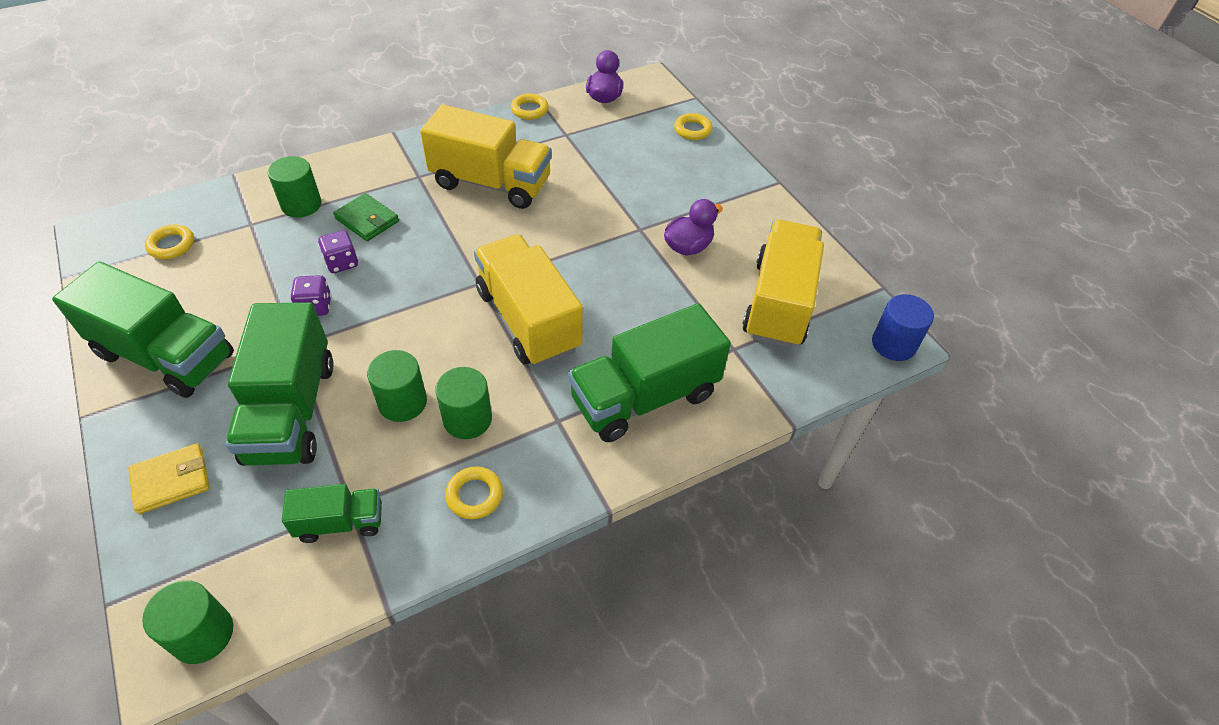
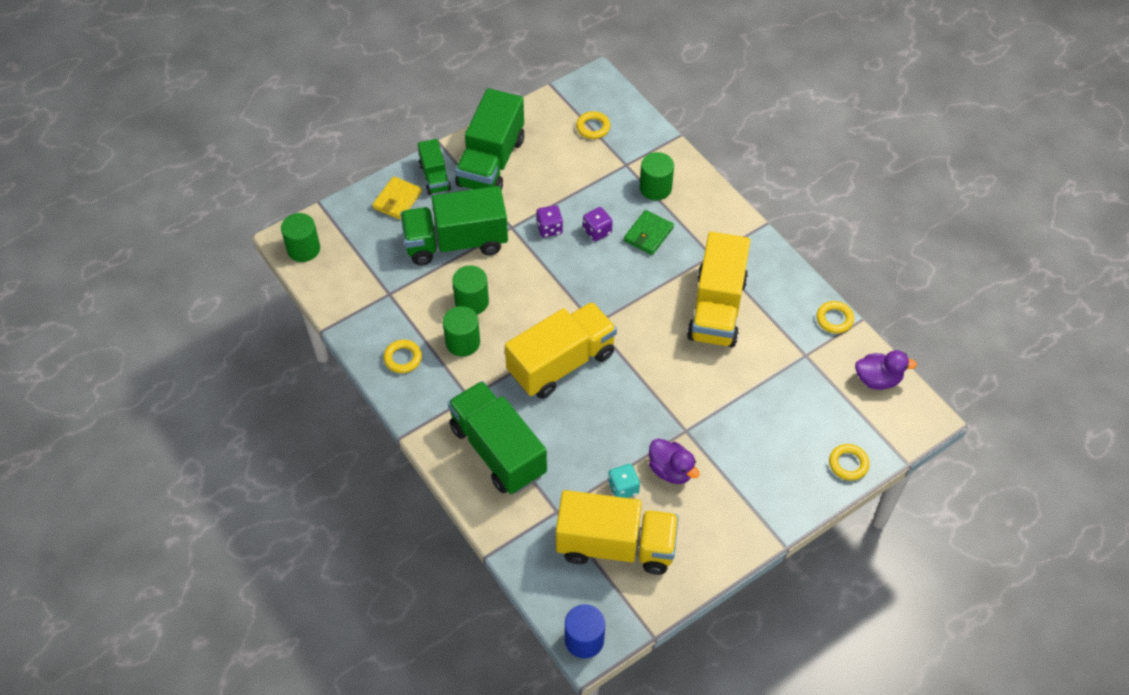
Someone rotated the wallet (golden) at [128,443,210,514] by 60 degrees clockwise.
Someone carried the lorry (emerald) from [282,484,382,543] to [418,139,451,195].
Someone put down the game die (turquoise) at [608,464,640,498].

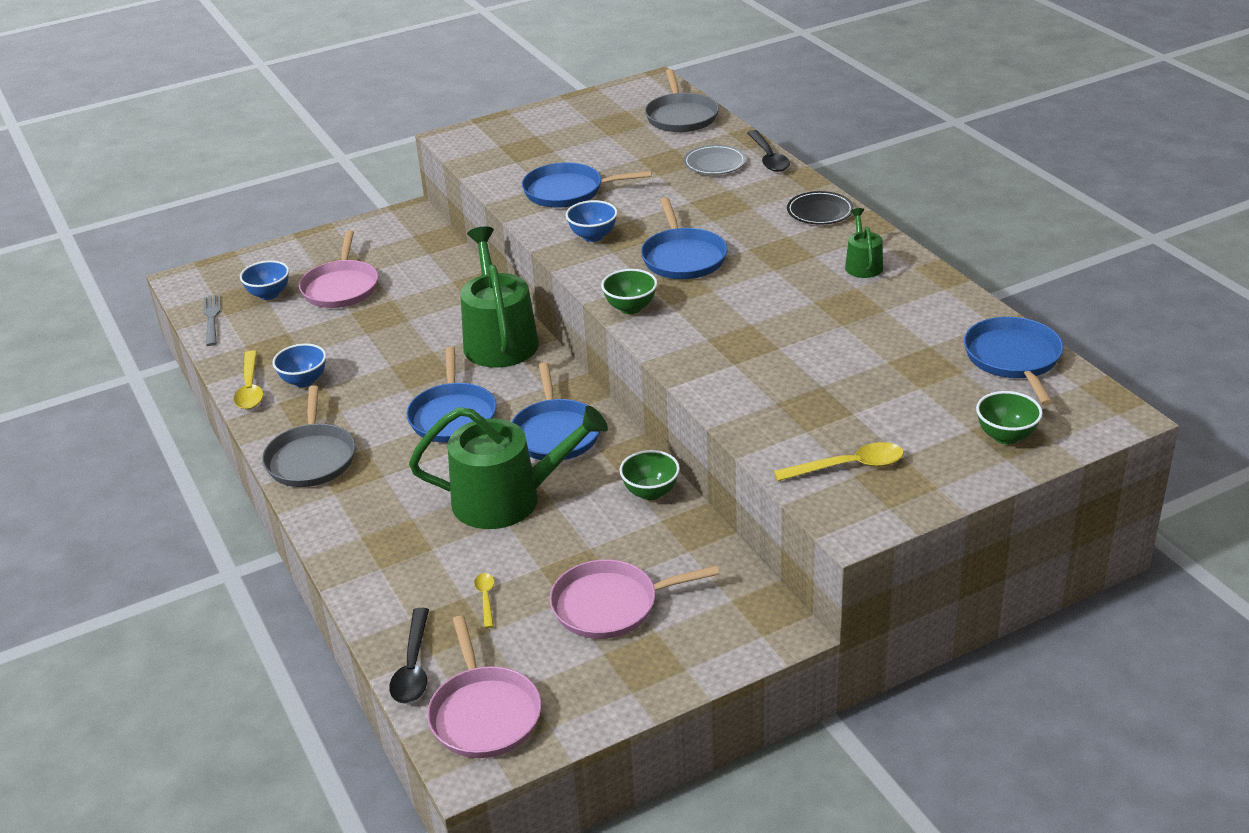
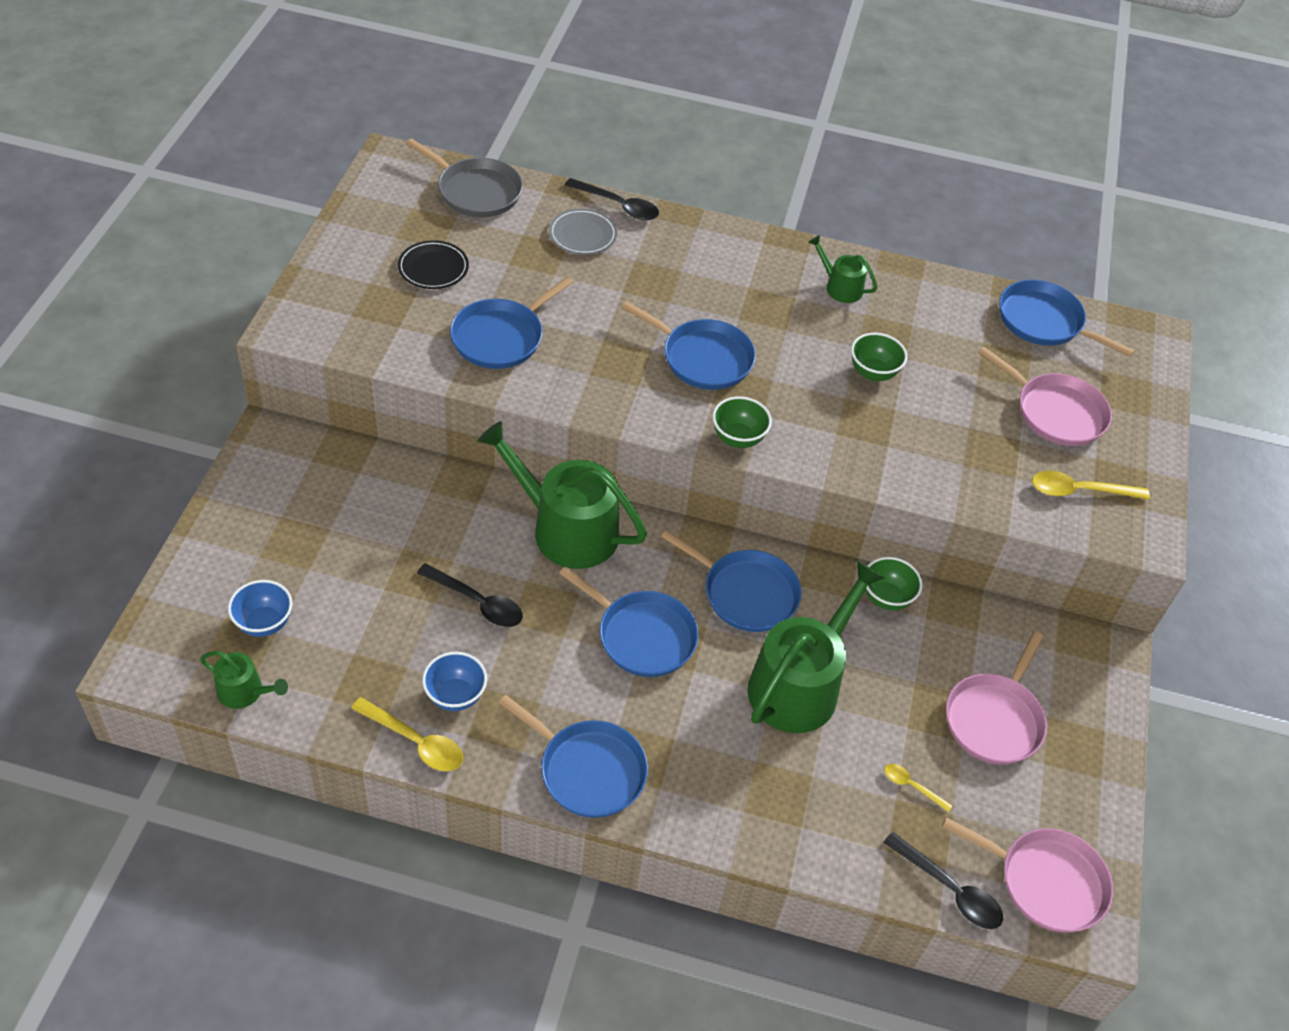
Someone carried the dinner plate (black) from [787,191,854,224] to [398,240,469,289].
Someone took away the bowl (cobalt) at [566,200,618,242].
Someone carried the pan (rosy) from [299,230,378,308] to [978,347,1112,446].
Someone swapped the table fork (grey) at [203,294,221,346] for the sprinkling can (emerald) at [200,651,288,709].
Someone repainted the pan (grey) at [262,385,356,487], which became the pan (cobalt) at [499,695,648,818].
Someone carried the bowl (emerald) from [976,391,1043,444] to [851,333,907,381].
Someone rotated the spoon (golden) at [774,442,904,481] by 120 degrees counterclockwise.
Someone put down the spoon (black) at [417,563,523,627].

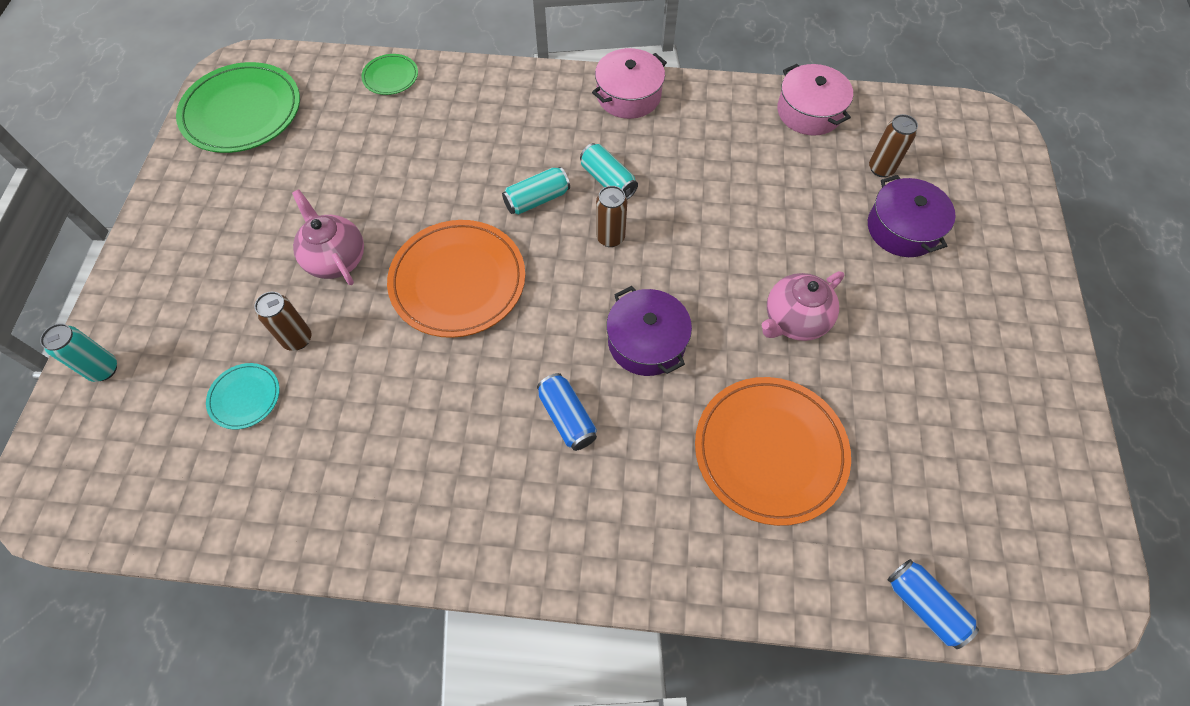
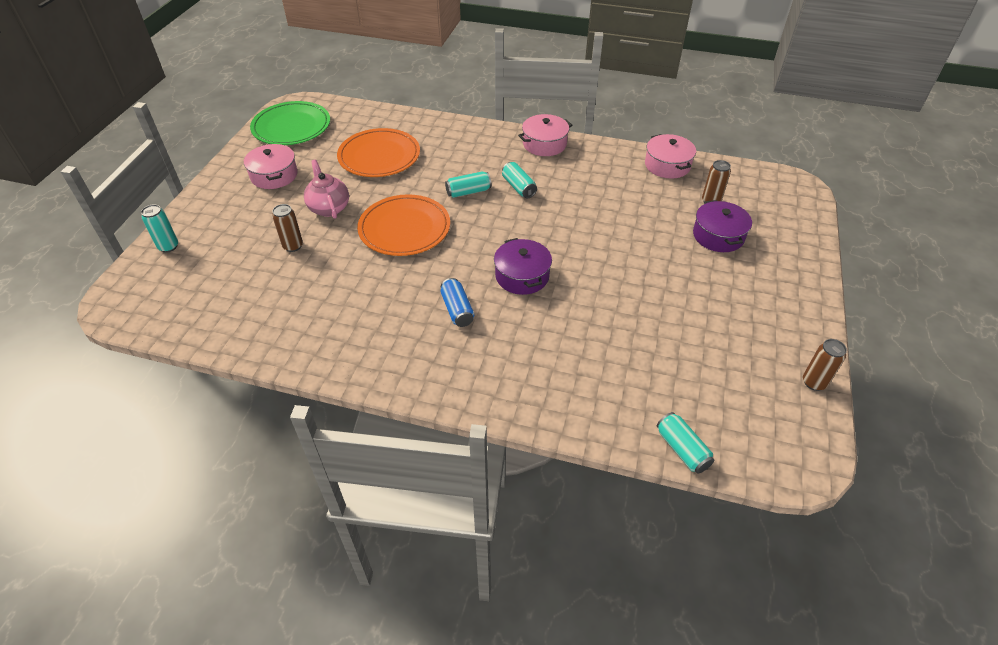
Someone took away the dinner plate (emerald) at [361,54,418,95].
Someone carried the soda can (brown) from [596,186,627,247] to [803,339,847,391].
Someone took away the tea pot (rosy) at [762,271,844,341].
Someone took away the dinner plate (turquoise) at [206,363,280,429].
Someone carried the dinner plate (orange-coloured) from [695,377,851,526] to [337,128,420,177].
Someone repainted the soda can (cobalt) at [888,559,979,649], which became the soda can (turquoise) at [657,412,714,474].
Someone put down the cooking pot (rosy) at [244,144,298,189].

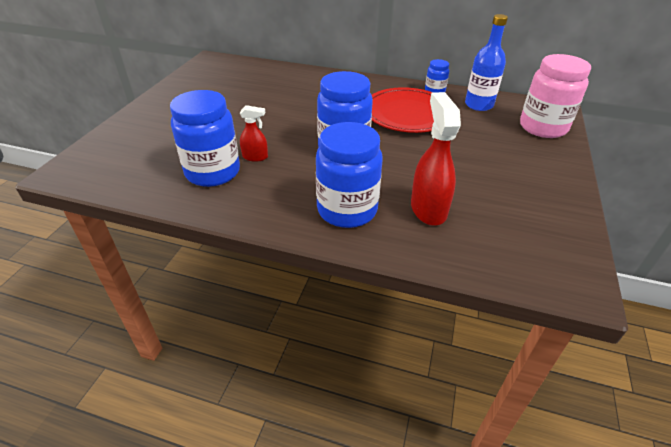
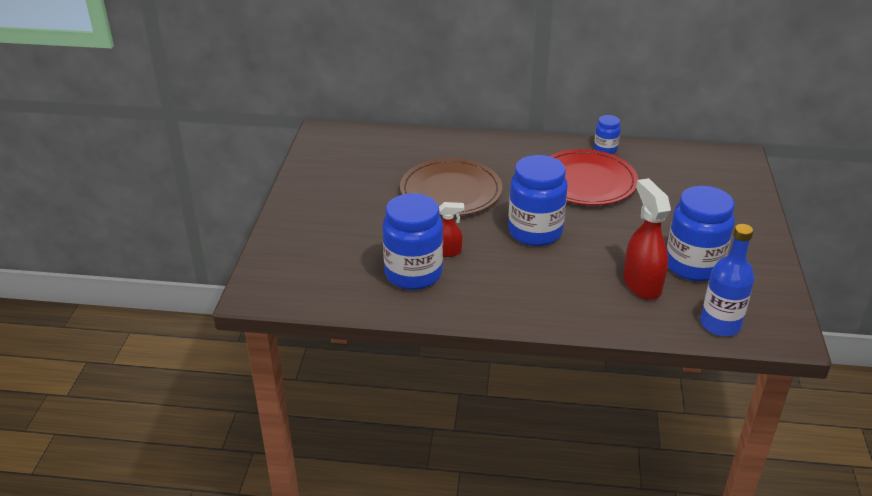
Someone carried the drink bottle (cobalt) from [465,14,508,111] to [701,224,754,336].
Someone took away the preserve jar (rosy) at [520,54,591,138].
Someone carried the preserve jar (cobalt) from [316,122,383,228] to [667,186,735,281].
Someone put down the dinner plate (brown) at [400,158,502,216].

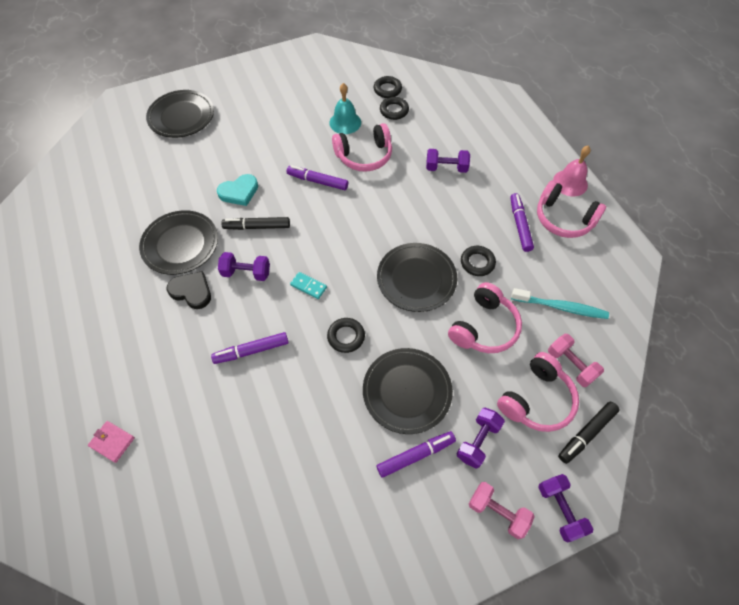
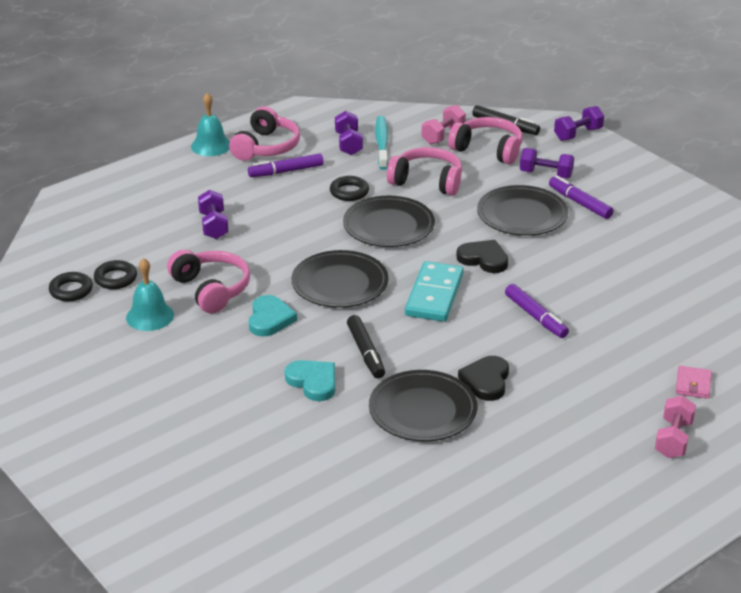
Someone carried the dinner plate (black) from [146,90,214,138] to [291,250,389,308].
Someone repainted the school bell (rosy) at [553,145,591,196], which became the school bell (turquoise) at [191,93,230,156].
Someone swapped the marker pen (violet) at [287,165,348,190] for the heart (turquoise) at [249,295,297,337].
Someone carried the dumbbell (violet) from [218,252,270,281] to [335,111,363,155].
Someone scaled the domino tile (turquoise) at [290,272,327,299] by 2.07.
Someone swapped the torus (black) at [327,318,365,353] for the heart (black) at [456,240,508,273].
Someone carried the dumbbell (rosy) from [469,482,535,539] to [655,396,696,458].

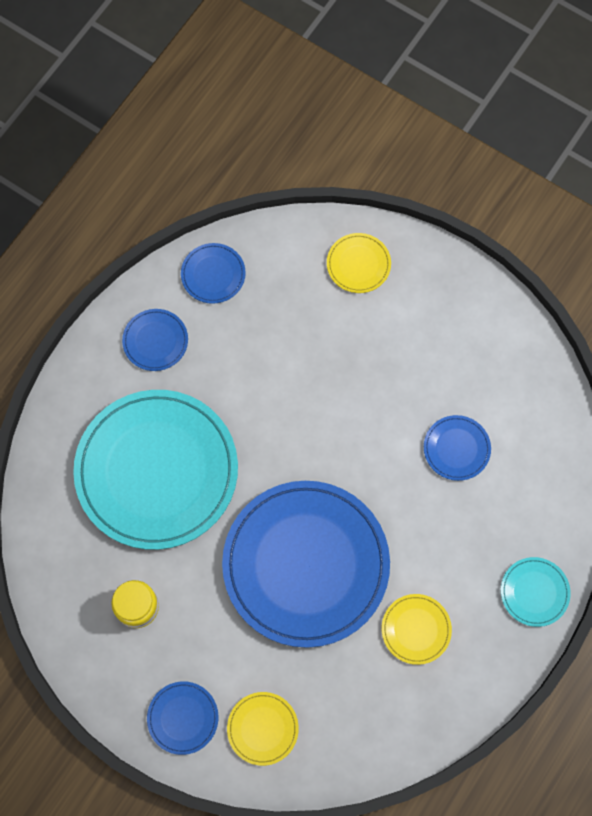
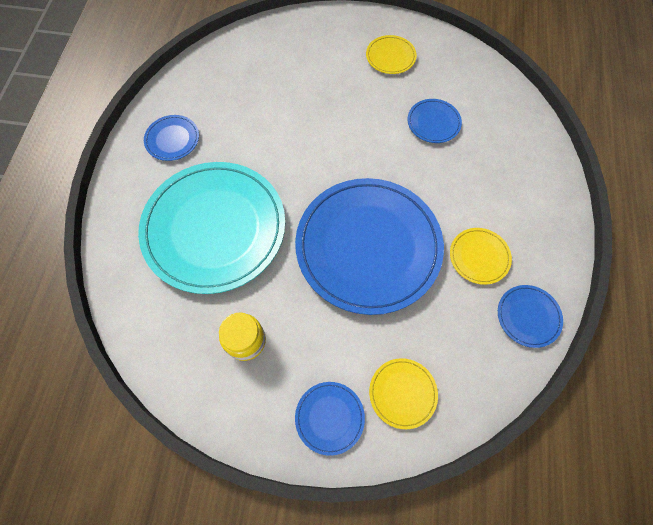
Someone carried the dinner plate (golden) from [327,233,391,293] to [366,35,417,74].
Someone carried the dinner plate (cobalt) from [181,243,246,304] to [498,285,563,348].
Someone took away the dinner plate (turquoise) at [501,557,571,627].

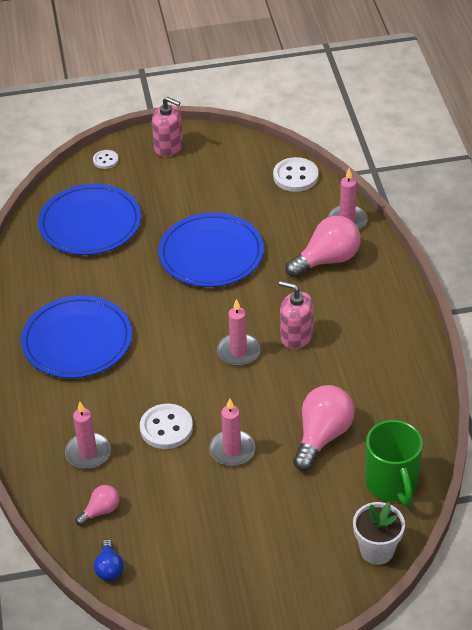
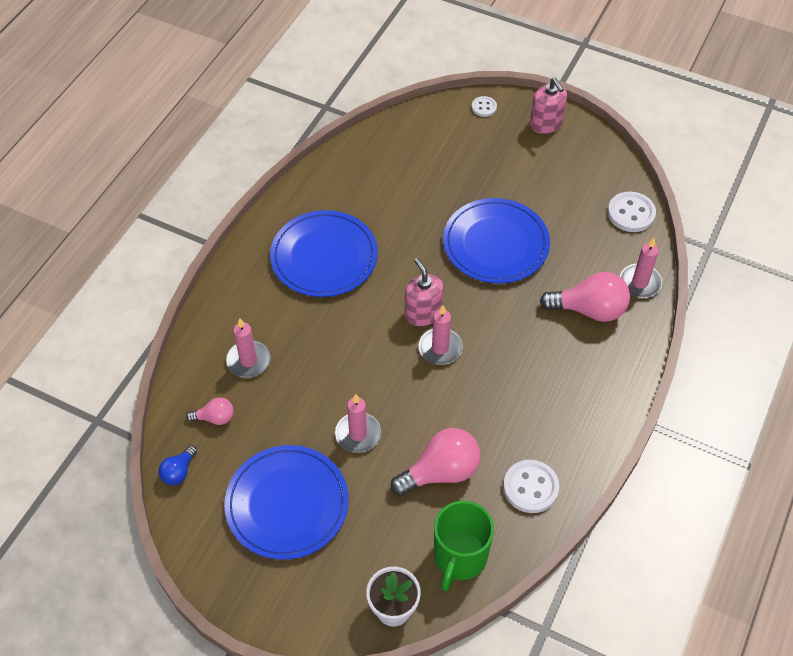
Someone carried the dinner plate (cobalt) from [38,184,141,255] to [224,445,349,560].
Someone carried the soap pump (rosy) from [279,281,314,349] to [405,258,444,326].
Someone carried the button (pure white) from [140,404,193,449] to [503,460,559,513].

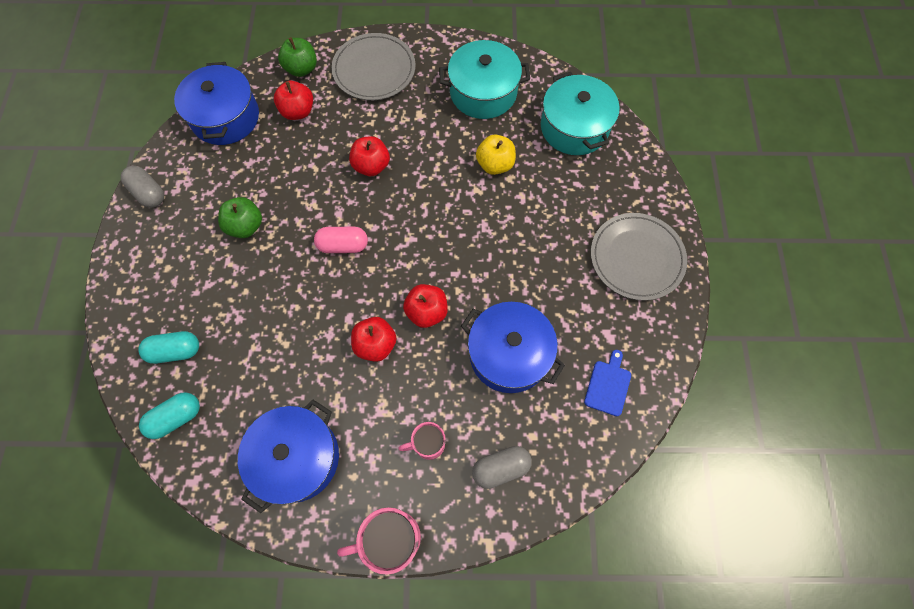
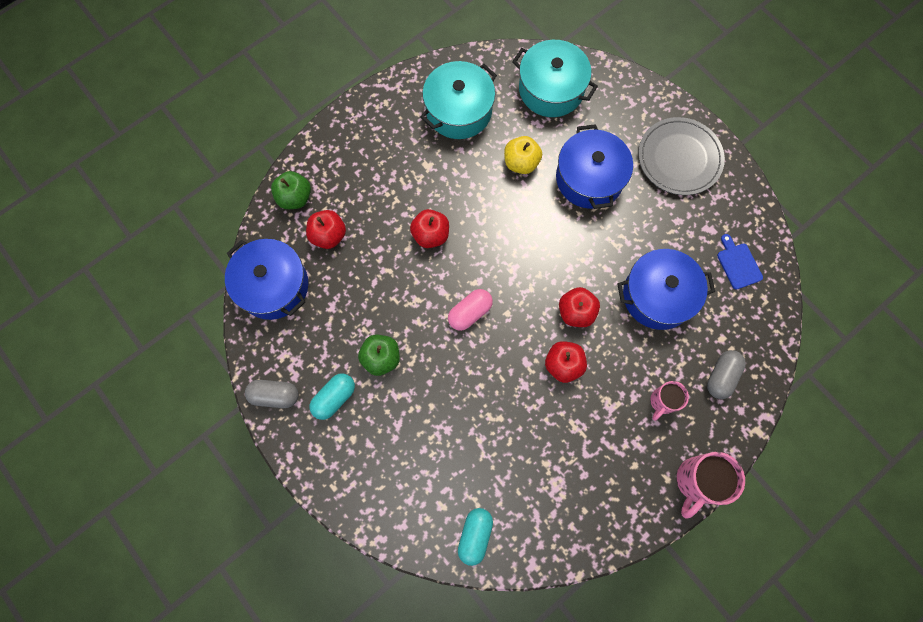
Someone took away the dinner plate (grey) at [331,33,416,100].
Someone carried the pill shape (turquoise) from [138,331,199,364] to [310,373,355,420].
Someone carried the cooking pot (cobalt) from [238,400,339,513] to [556,124,633,209].

